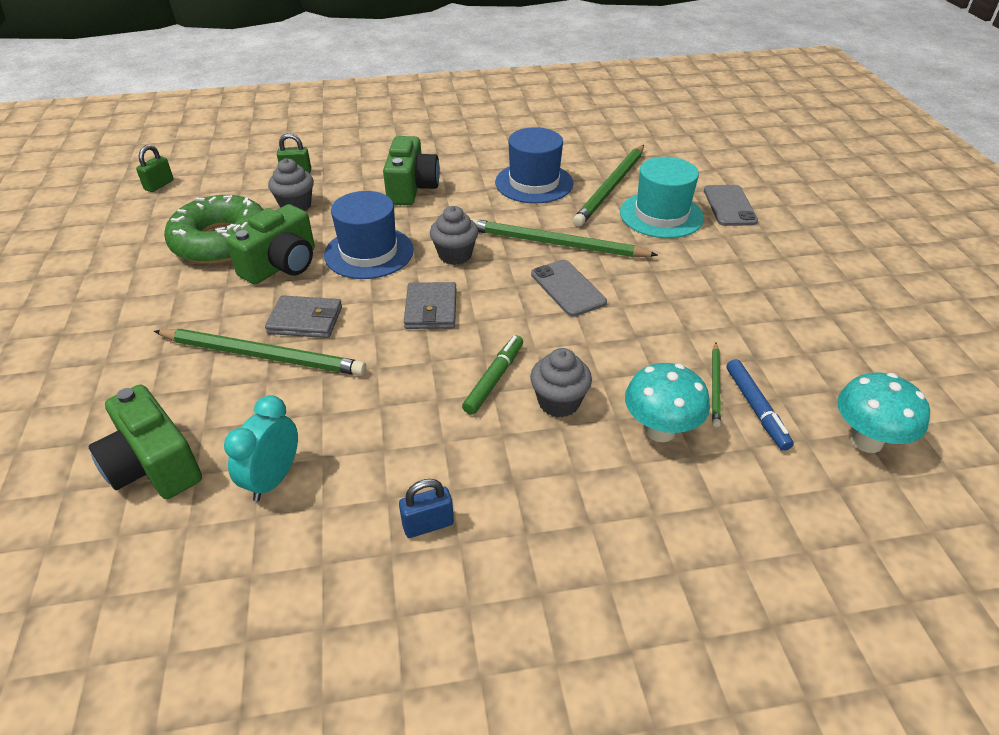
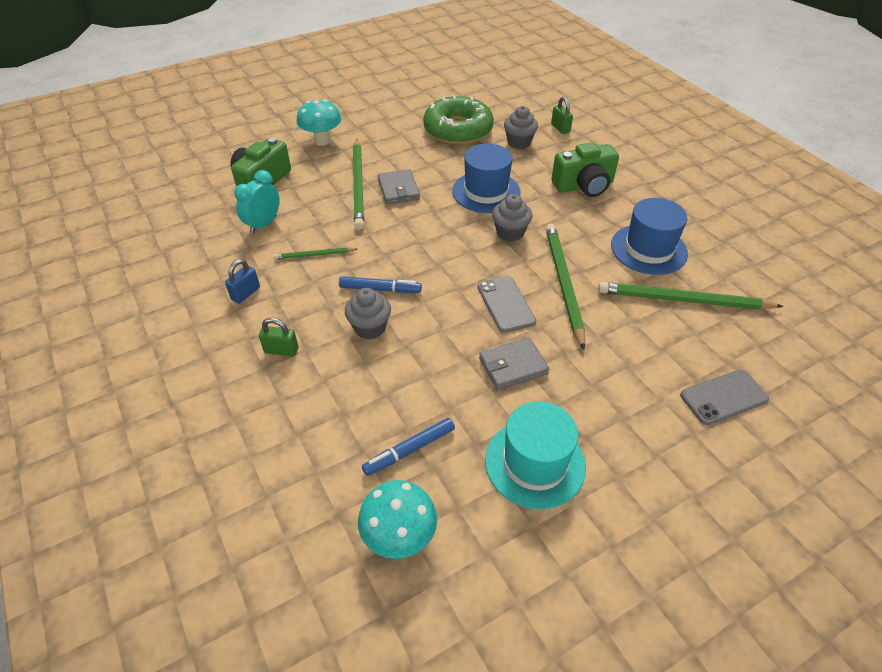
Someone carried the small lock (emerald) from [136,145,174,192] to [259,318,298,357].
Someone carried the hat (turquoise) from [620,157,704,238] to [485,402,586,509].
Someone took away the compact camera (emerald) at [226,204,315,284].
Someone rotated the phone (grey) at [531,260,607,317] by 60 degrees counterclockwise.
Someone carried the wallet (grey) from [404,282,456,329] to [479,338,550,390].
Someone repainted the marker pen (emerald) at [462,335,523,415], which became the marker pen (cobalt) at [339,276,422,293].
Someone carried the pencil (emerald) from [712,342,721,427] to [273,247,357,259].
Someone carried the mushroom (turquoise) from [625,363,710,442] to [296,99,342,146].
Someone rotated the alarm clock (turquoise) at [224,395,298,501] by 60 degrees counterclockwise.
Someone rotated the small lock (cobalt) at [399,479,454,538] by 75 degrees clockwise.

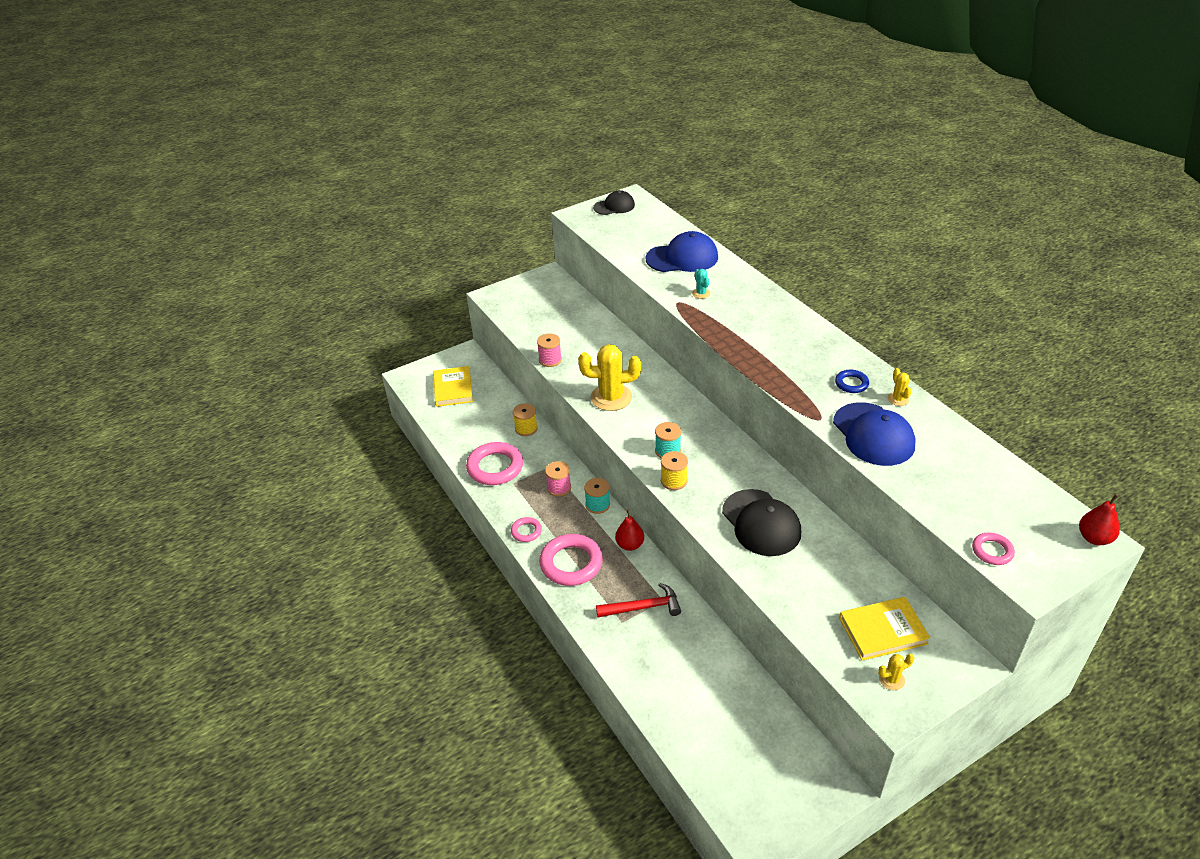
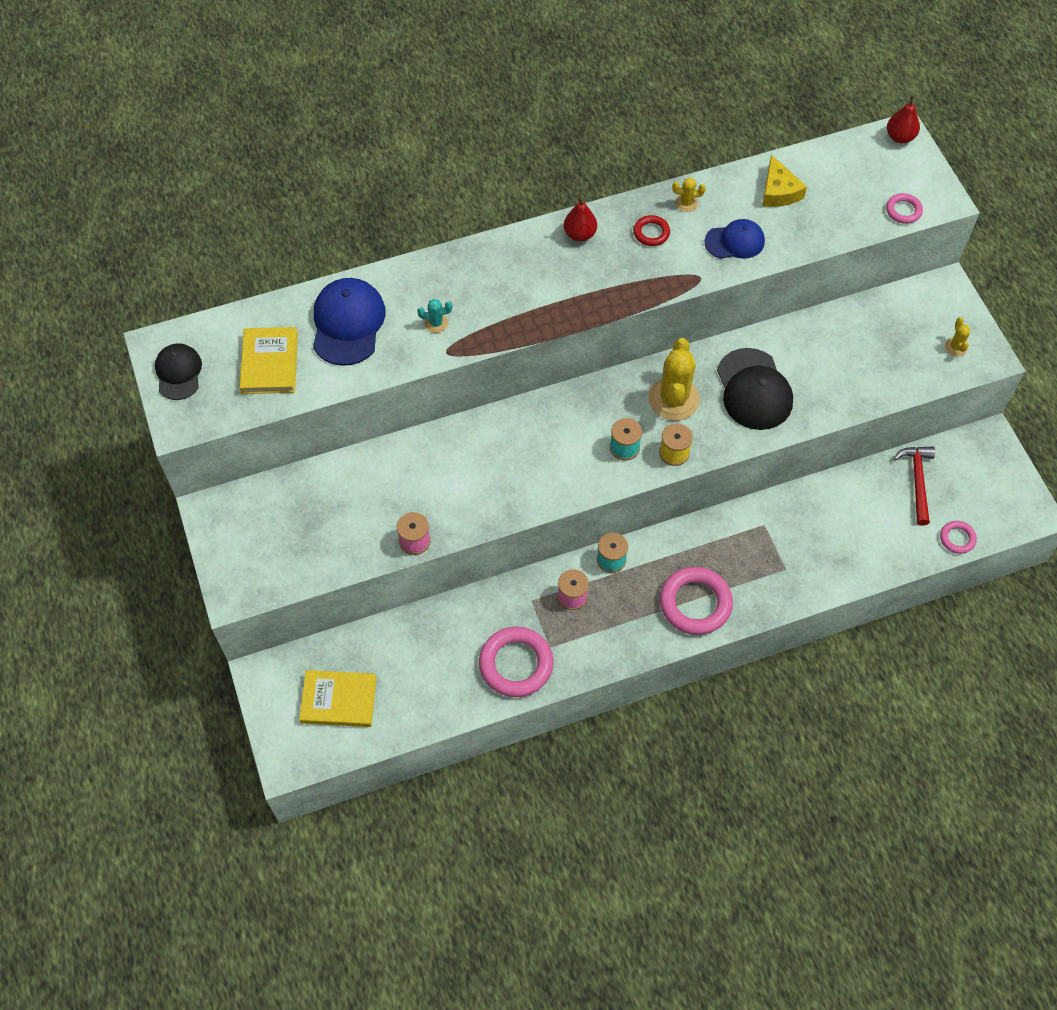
Someone carried the saguaro cactus (golden) from [578,344,641,411] to [648,338,700,420].
Someone repainted the torus (cobalt) at [835,370,869,393], which became the torus (scarlet) at [633,215,670,246].
Someone scaled the baseball cap (cobalt) at [833,402,916,466] by 0.63.
Someone took away the bobbin (golden) at [513,403,538,436].
Someone rotated the baseball cap (black) at [722,489,801,556] by 90 degrees clockwise.
Someone carried the pear fruit (scarlet) from [615,509,644,551] to [564,196,597,242].
Someone carried the torus (rosy) from [511,517,542,542] to [940,521,977,554].
Someone carried the hammer (scarlet) from [596,583,681,617] to [894,446,935,526].
Someone carried the book (golden) from [839,597,930,661] to [239,327,298,394].
Someone put down the piece of cheese (golden) at [762,155,807,207].

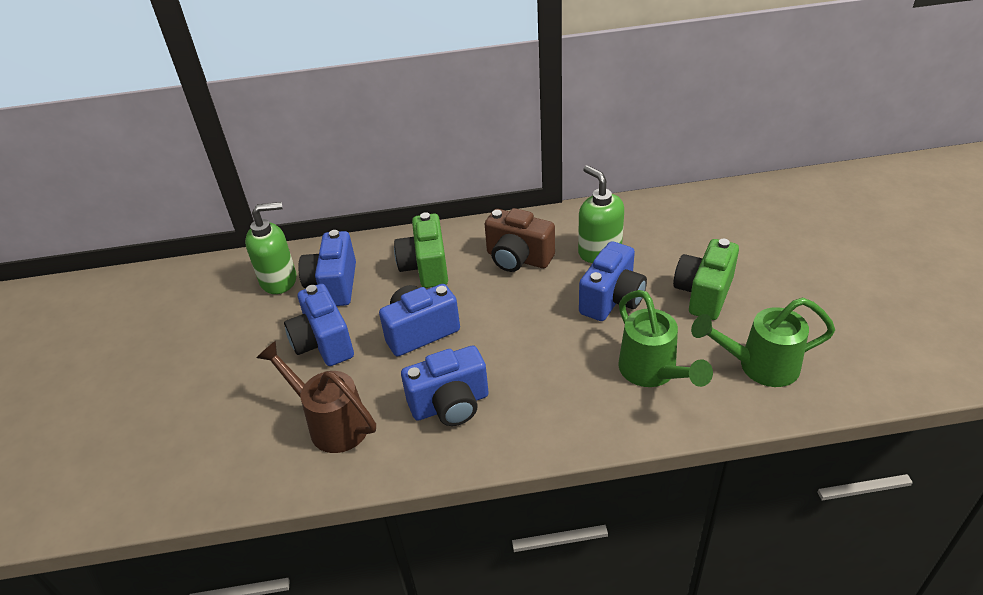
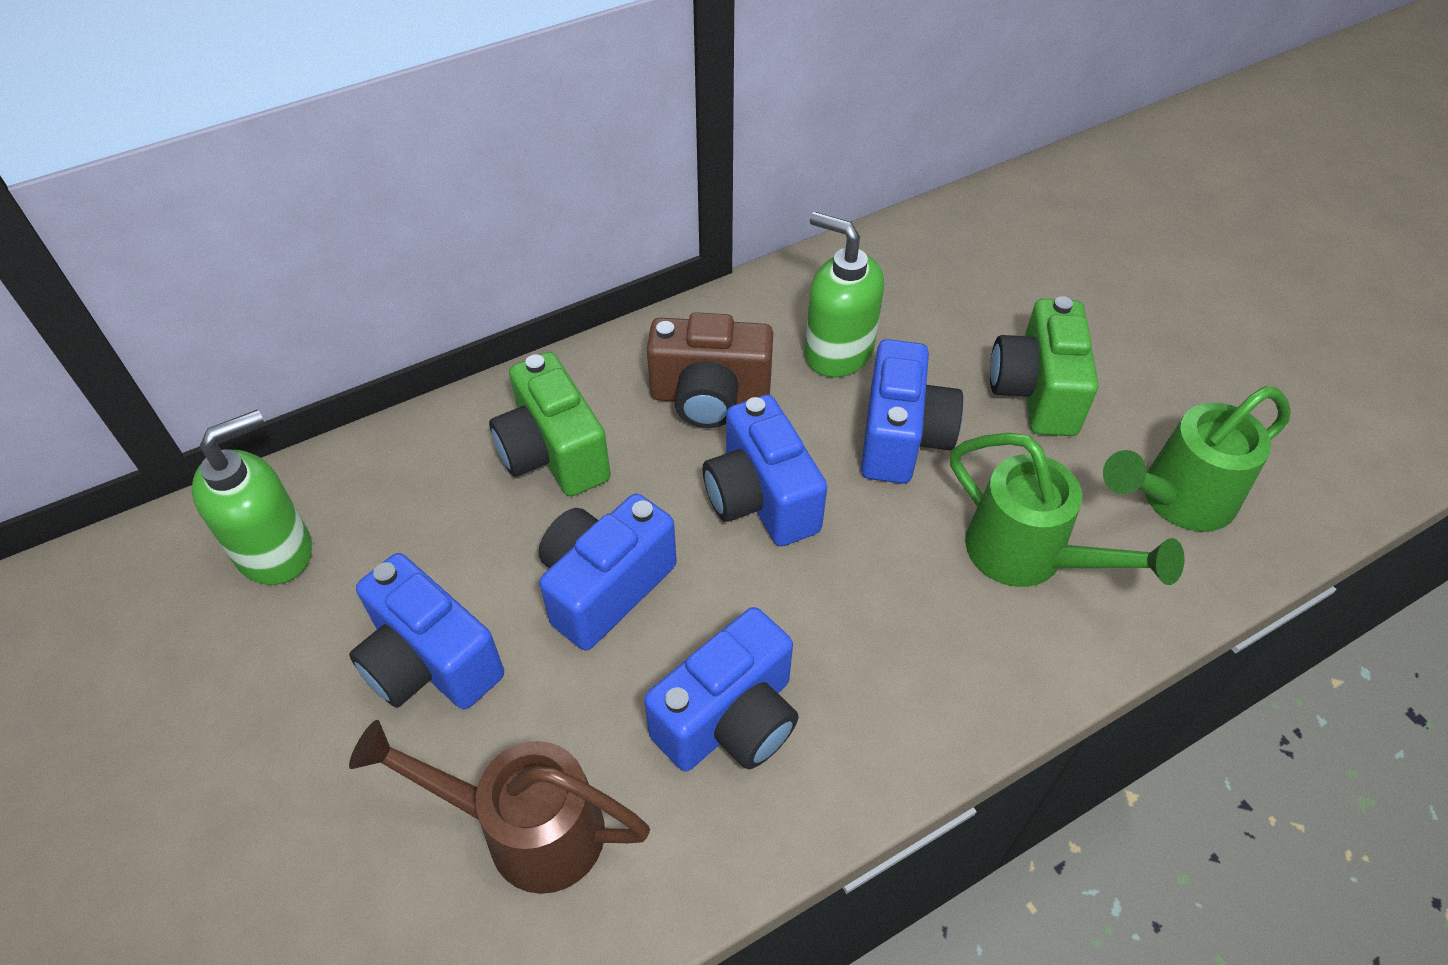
Someone carried the compact camera (cobalt) from [298,230,356,306] to [703,395,827,546].

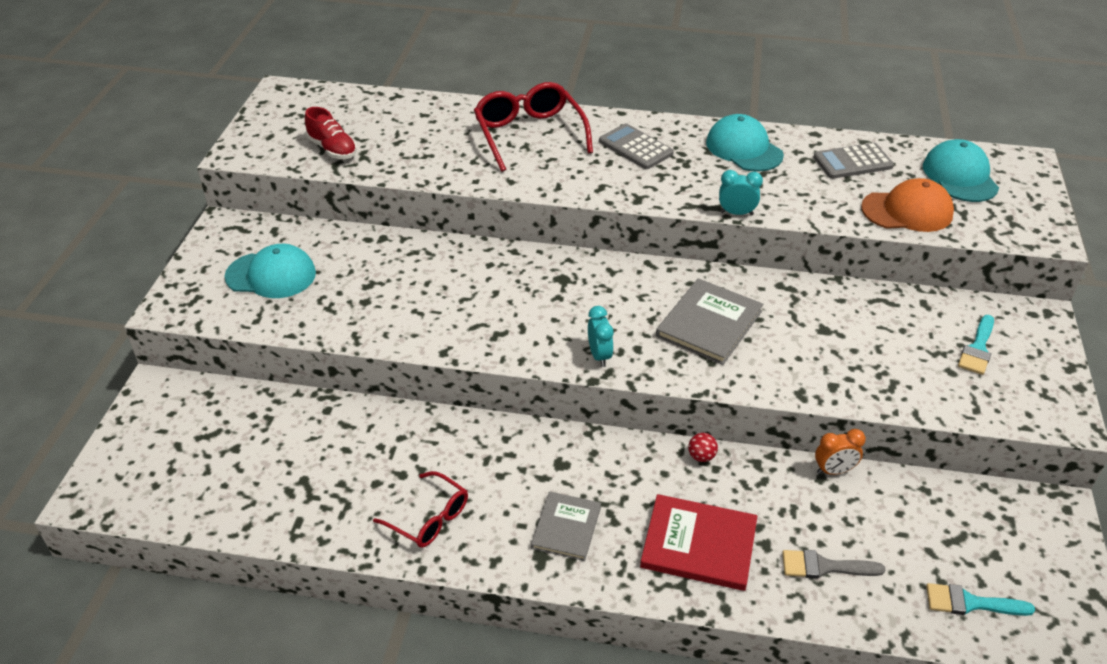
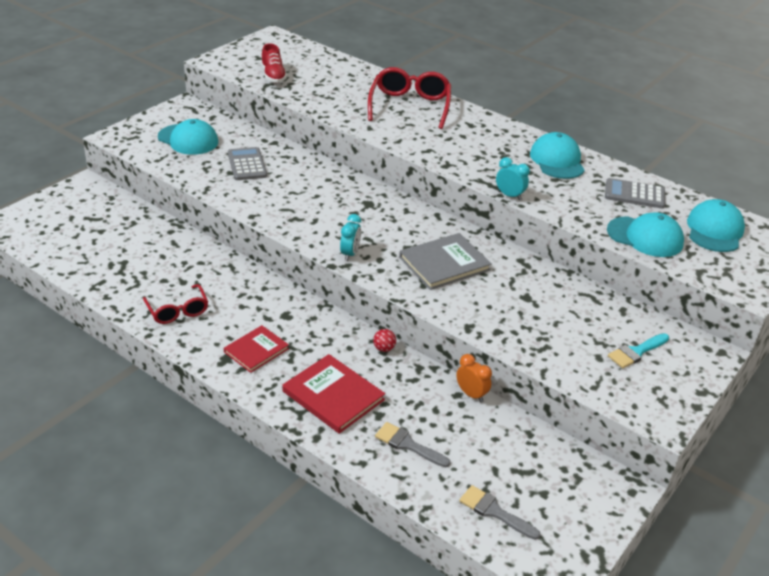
Someone carried the calculator (grey) from [599,123,674,169] to [228,147,267,180].
Someone repainted the baseball cap (orange-coloured) at [861,178,954,232], which became the baseball cap (turquoise) at [607,212,684,257].
Someone rotated the alarm clock (orange-coloured) at [815,429,866,475] by 150 degrees counterclockwise.
Someone repainted the book (grey) at [531,492,601,561], which became the book (scarlet) at [224,325,289,373].
Someone repainted the paint brush (turquoise) at [926,583,1035,616], which became the paint brush (grey) at [459,485,541,540].

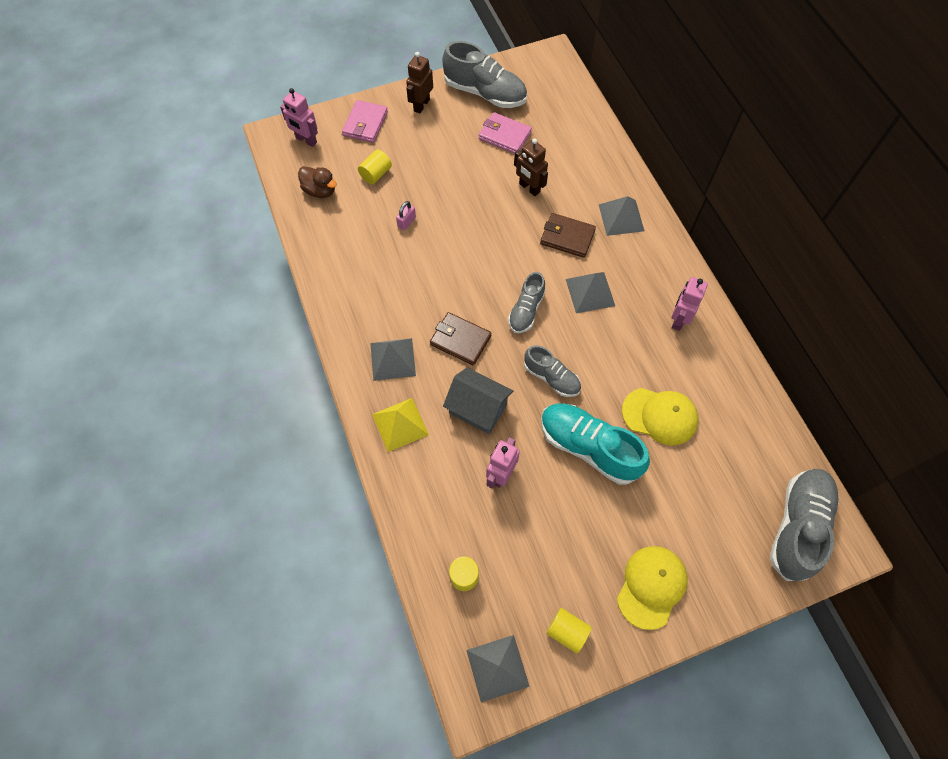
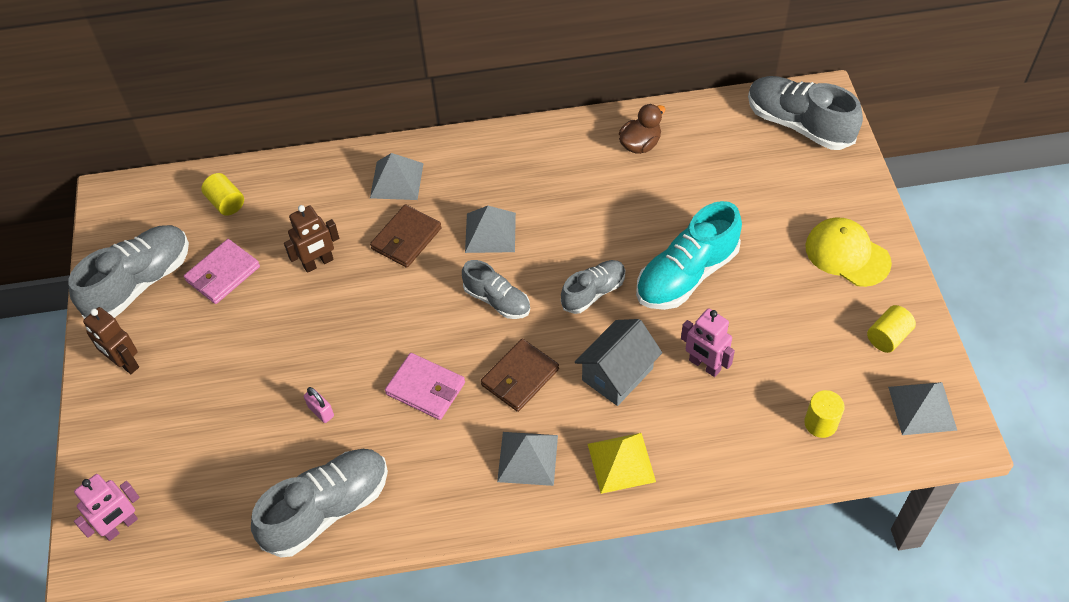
Someone carried the wallet (rosy) from [342,100,388,143] to [385,353,465,420].
Someone carried the cylinder (golden) from [358,150,392,184] to [201,173,244,216].
Someone carried the duck (brown) from [298,166,337,198] to [619,104,665,154].
Someone took away the robot (rosy) at [672,277,708,331].
Someone took away the baseball cap (golden) at [622,388,699,446].
Someone put down the sneaker (grey) at [251,449,388,557].

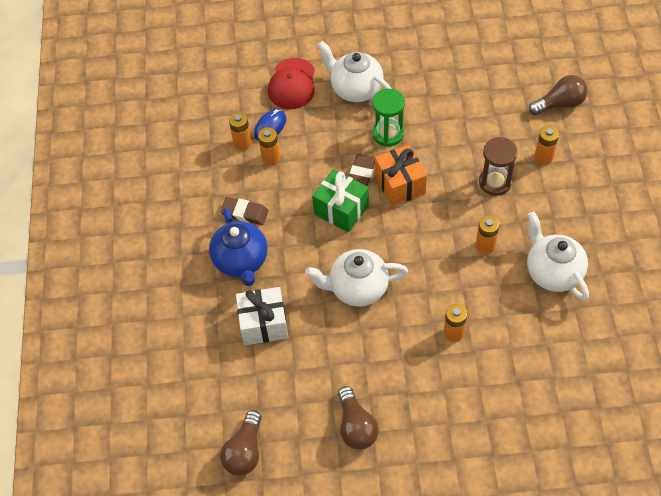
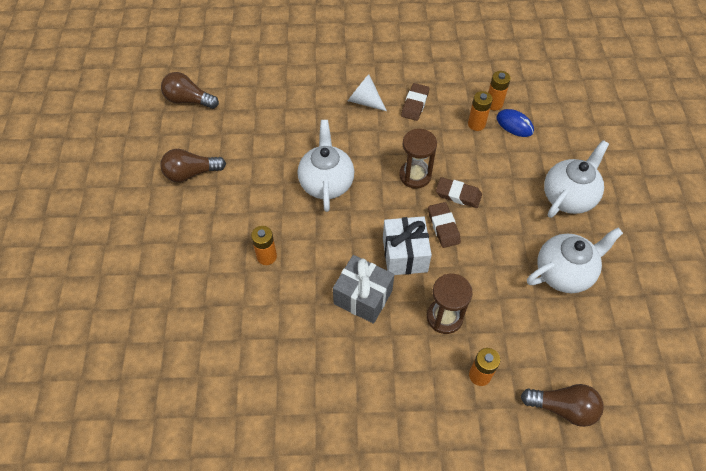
Someone took away the baseball cap (scarlet) at [268,58,315,109].
Someone rotated the light bulb (brown) at [529,75,588,115] by 60 degrees counterclockwise.
Someone took away the sand timer (emerald) at [372,89,405,147].
Someone swapped the present (orange-coloured) at [375,144,427,207] for the eraser (brown) at [428,202,461,248].
Someone swapped the present (emerald) at [312,169,369,232] for the sand timer (brown) at [399,129,437,189].
Someone swapped the tea pot (cobalt) at [209,207,268,286] for the cone (pure white) at [348,74,387,111].
Someone carried the tea pot (pure white) from [527,212,589,301] to [527,228,623,293].
Someone swapped the AA battery (orange-coloured) at [476,216,499,254] for the present (grey) at [333,255,394,324].
Someone carried the present (pure white) from [236,287,288,345] to [383,216,432,275].

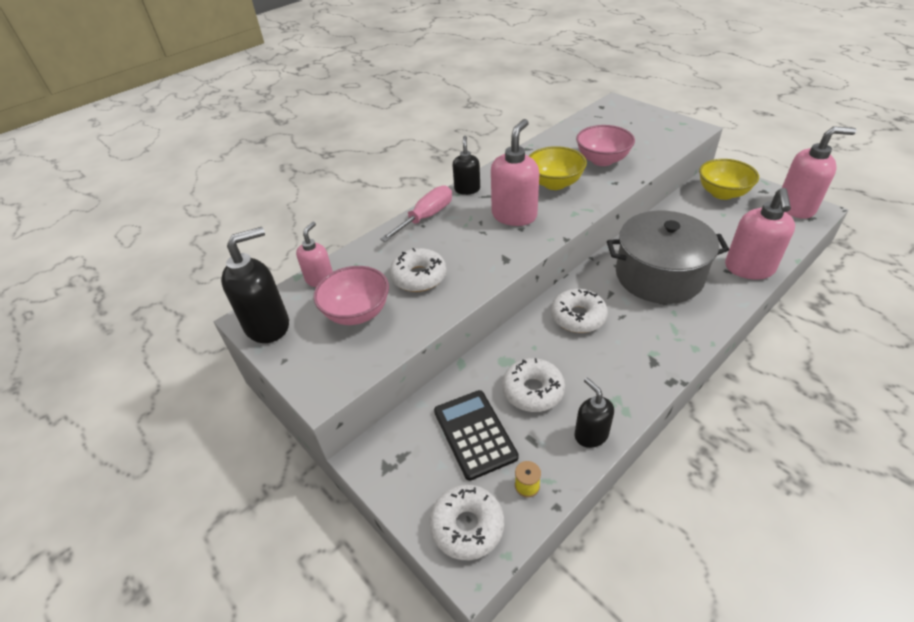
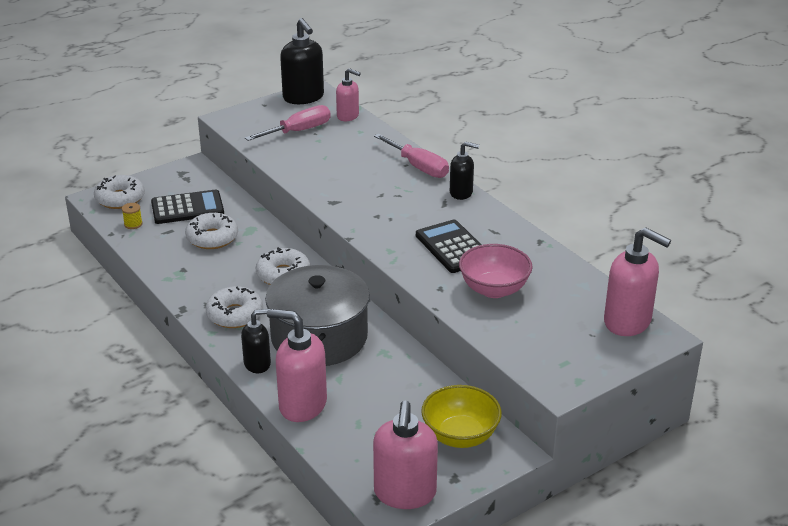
Someone carried the soap pump (rosy) from [491,119,539,226] to [604,227,671,336].
Someone swapped the bowl (golden) at [529,146,587,190] for the calculator (black) at [416,220,481,273].
Someone carried the glazed donut (pure white) from [390,248,447,292] to [205,286,263,328].
Someone swapped the bowl (rosy) at [313,266,389,325] for the screwdriver (rosy) at [245,105,331,141].
Someone carried the soap pump (black) from [575,377,614,448] to [241,309,271,373].

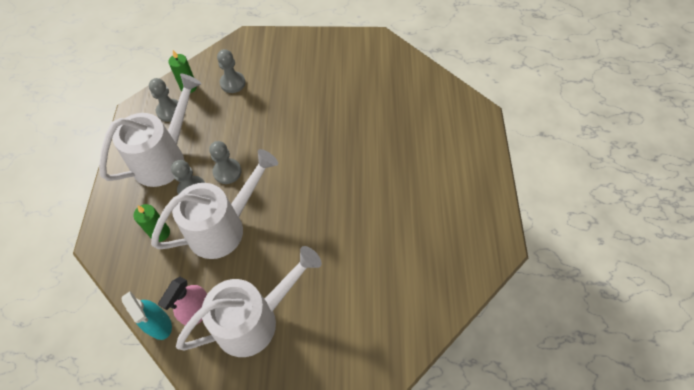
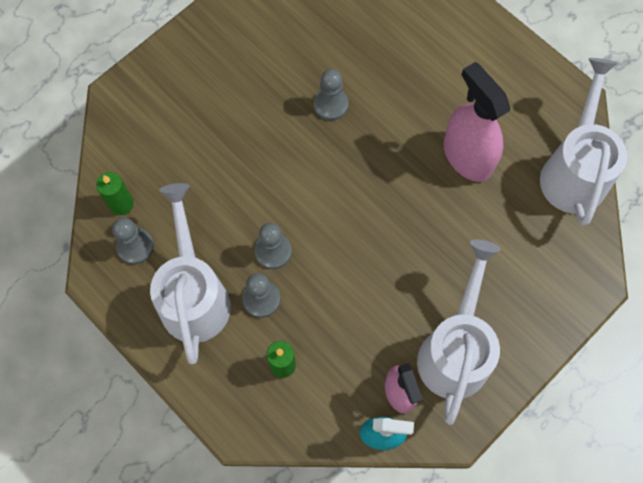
Someone carried the chess pawn (grey) from [217,49,246,93] to [314,69,349,121].
Someone carried the sprinkling can (pure white) from [151,149,278,259] to [540,58,627,226].
Someone put down the sprayer (rosy) at [444,62,510,182].

